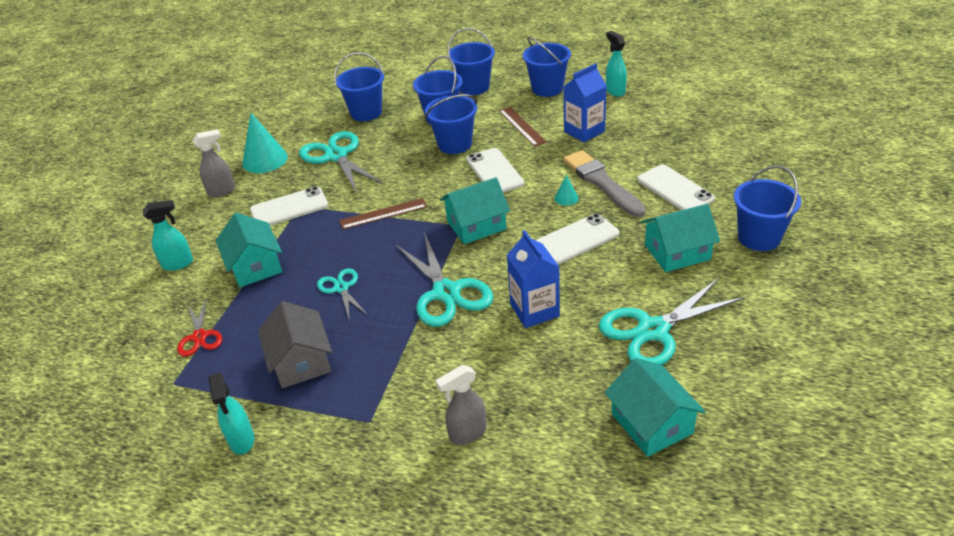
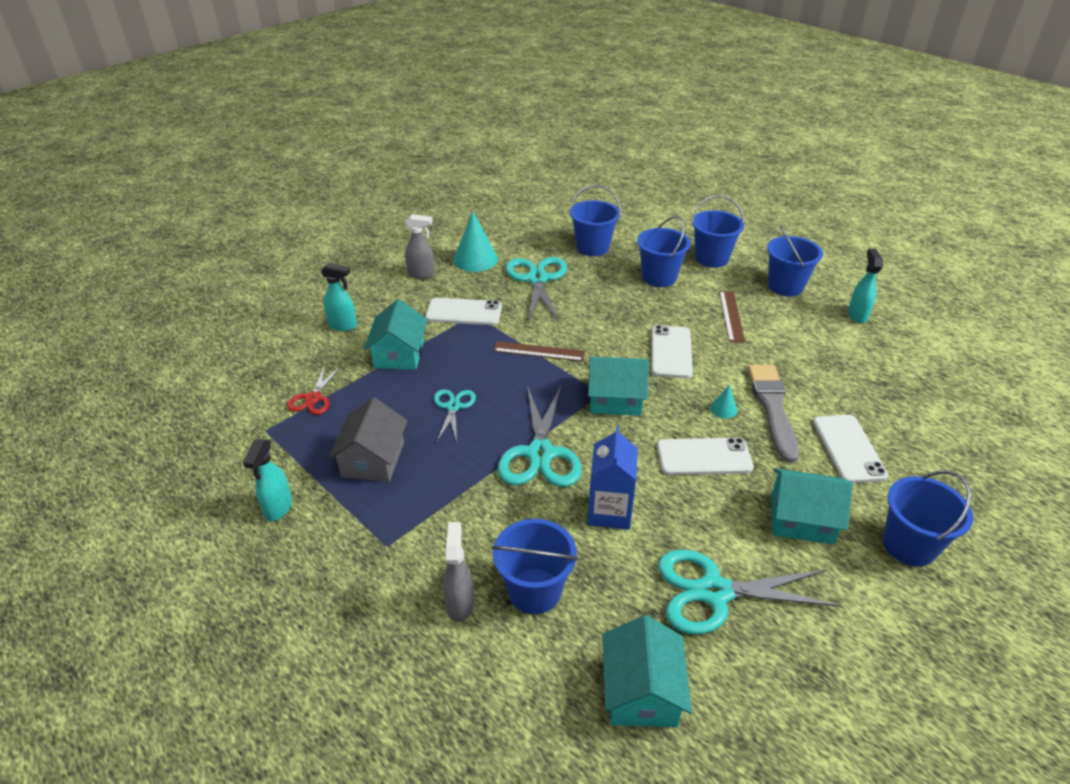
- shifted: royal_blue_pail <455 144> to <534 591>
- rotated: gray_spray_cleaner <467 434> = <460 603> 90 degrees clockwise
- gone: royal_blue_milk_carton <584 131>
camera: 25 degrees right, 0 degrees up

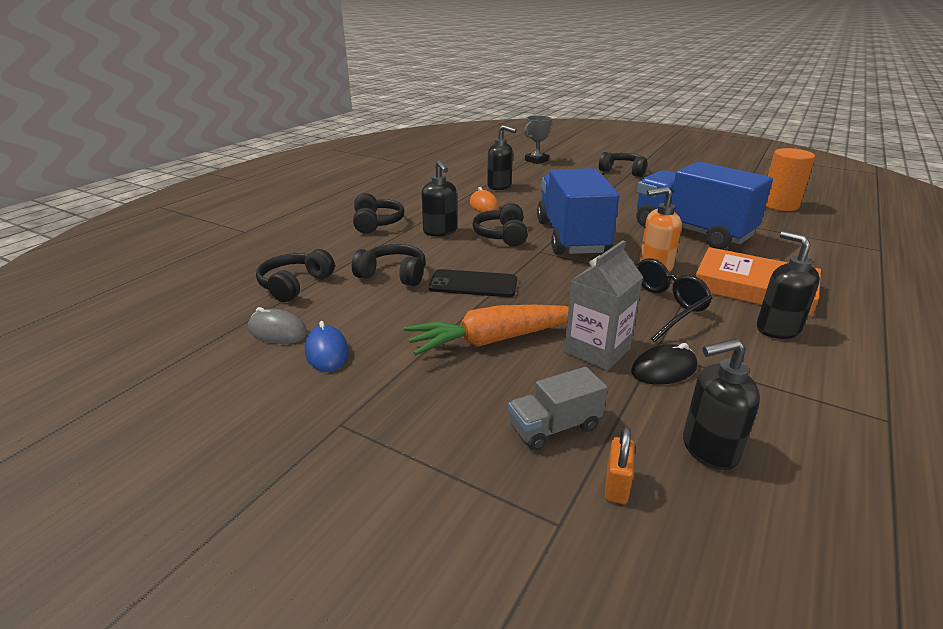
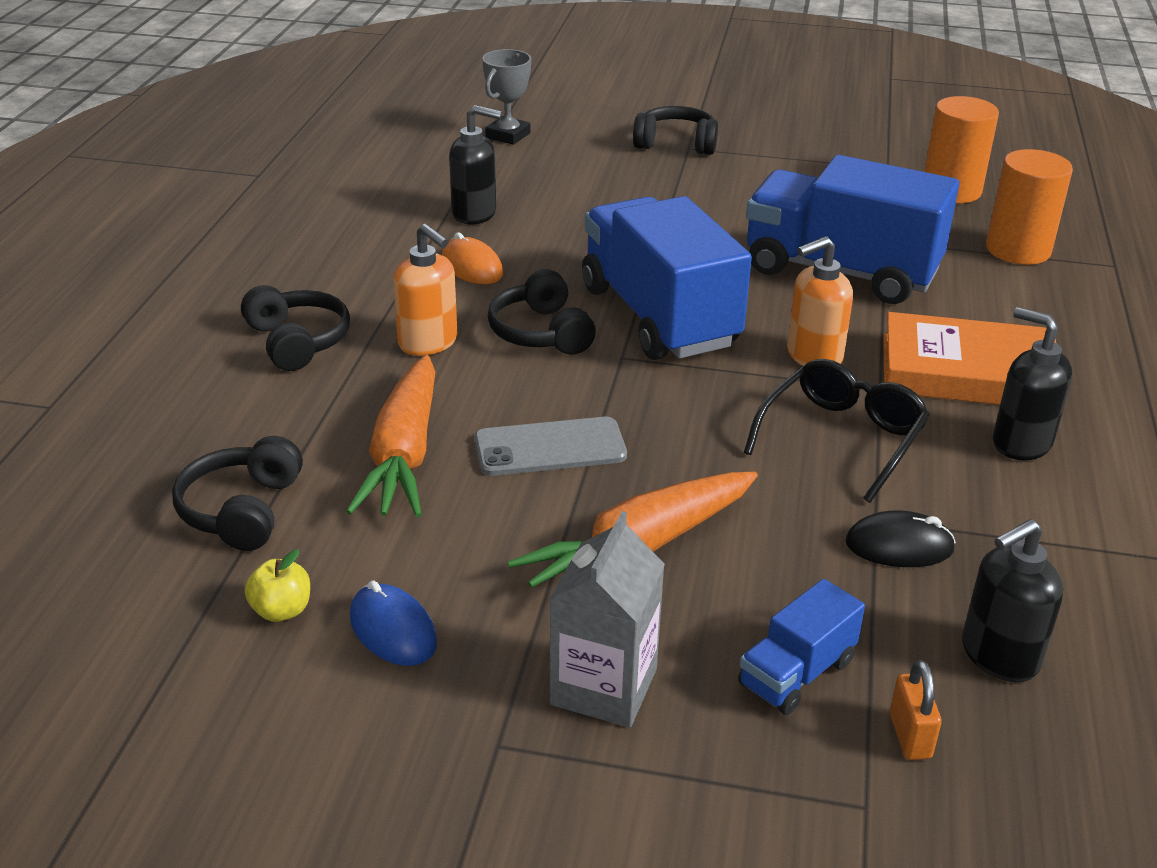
- swapped: gray_mouse <277 331> to golden_apple <281 610>
- swapped: ebony_headset <393 275> to bright_orange_carrot <404 454>
- repainted: ebony_pump_bottle <440 232> to bright_orange_pump_bottle <428 343>
- repainted: ebony_smartphone <473 284> to gray_smartphone <550 447>
- repainted: gray_lorry <554 427> to royal_blue_lorry <796 673>
- shifted: gray_milk_carton <597 350> to <603 687>
- rotated: ebony_mouse <664 369> = <899 546> 45 degrees clockwise
- new: bright_orange_cylinder <1018 250>
camera: 20 degrees left, 5 degrees up

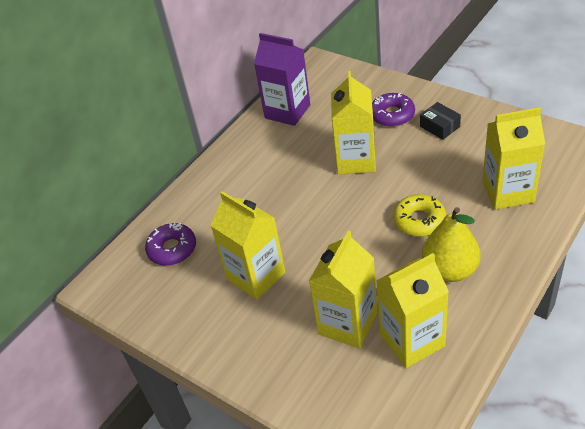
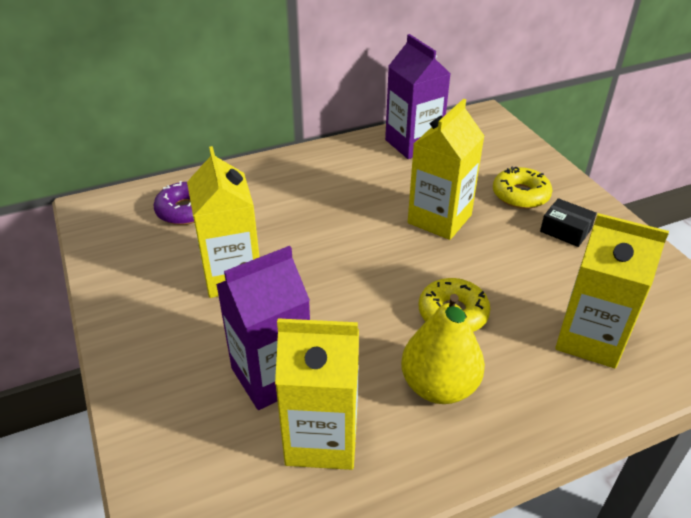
- repainted: golden_milk_carton <347 323> to royal_purple_milk_carton <272 376>
- repainted: royal_purple_donut <392 115> to golden_donut <520 195>
- rotated: ebony_parcel <439 126> = <565 230> 45 degrees counterclockwise
camera: 25 degrees right, 5 degrees down

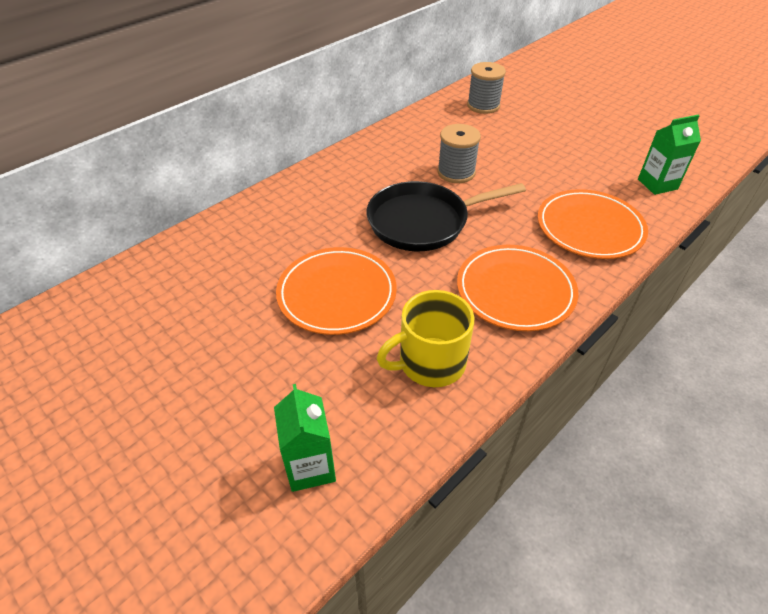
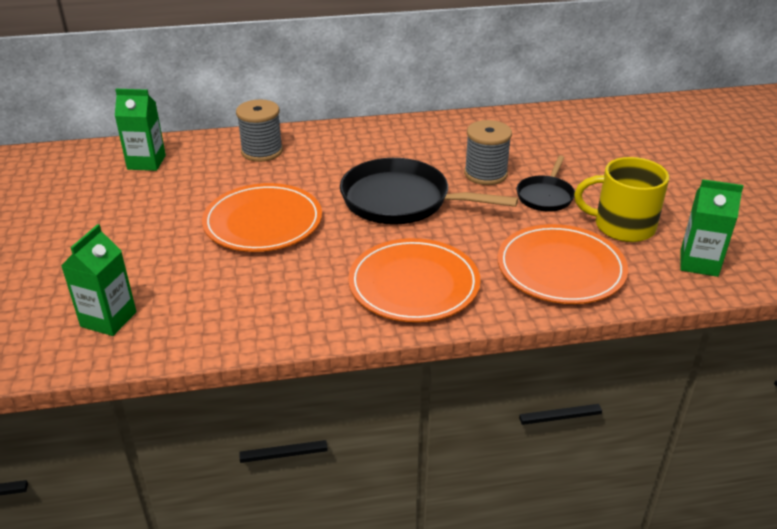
- shifted: golden_coffee_mug <430 363> to <622 226>
- shifted: gray_reel_of_thread <483 105> to <262 151>
- new: emerald_milk_carton <146 162>
- new: ebony_skillet <545 196>
camera: 35 degrees right, 10 degrees down

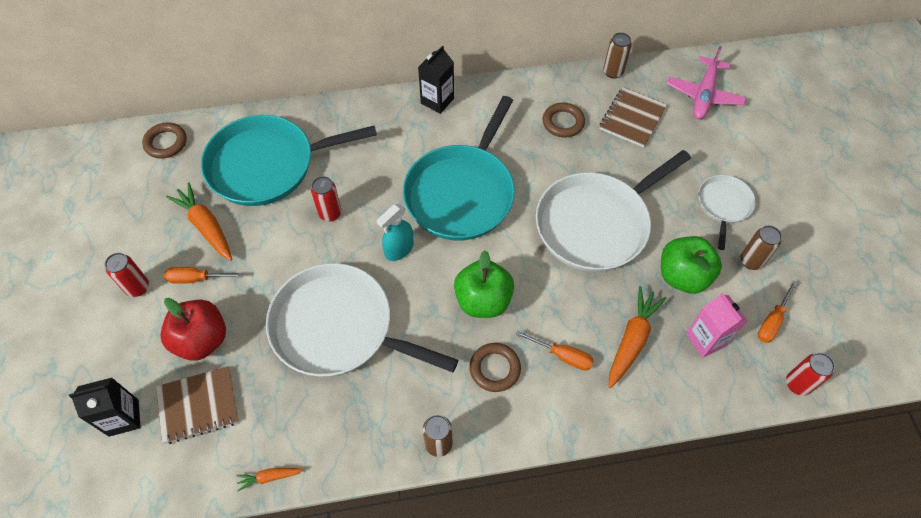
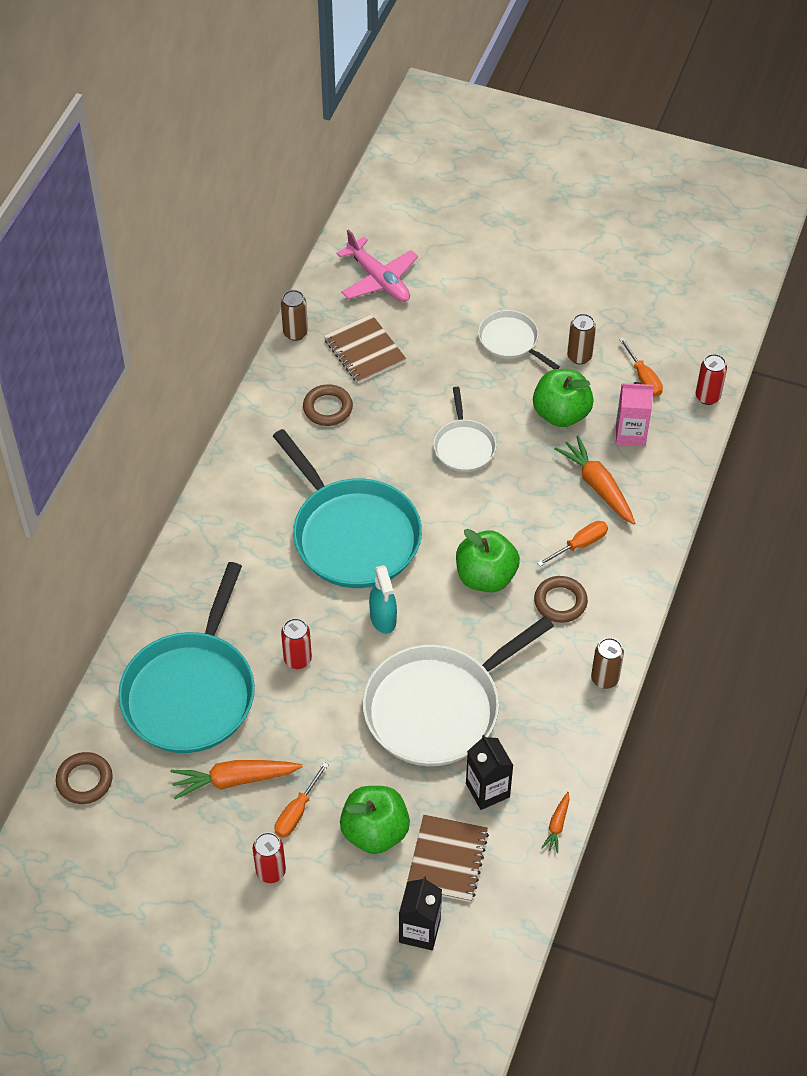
- repainted: crimson_apple <202 340> to emerald_apple <375 832>
- shifted: ebony_milk_carton <437 101> to <487 790>
- scaled: white_skillet <596 224> = <464 446> x0.51
camera: 60 degrees left, 5 degrees down

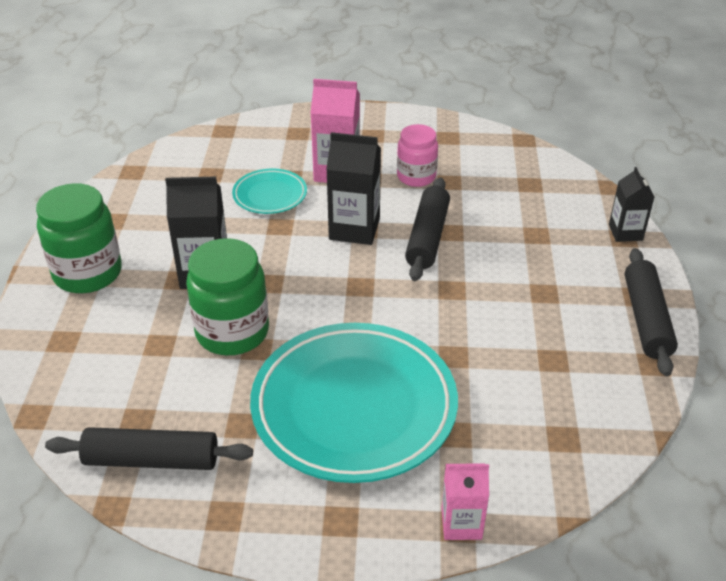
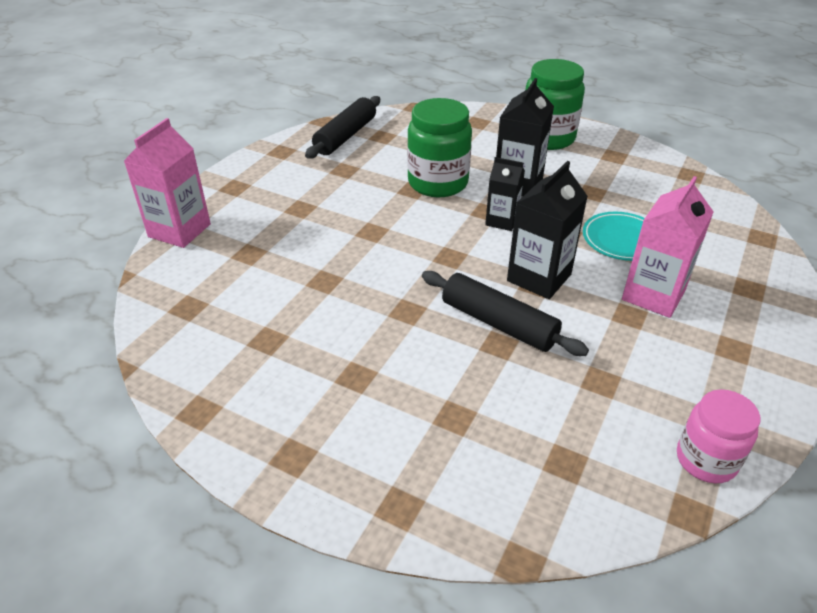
- gone: aqua_plate <354 407>
- shifted: rosy_jam_jar <416 177> to <706 460>
- scaled: rosy_milk_carton <461 523> = <179 230> x1.59
- shifted: ebony_milk_carton <625 232> to <502 221>
- gone: ebony_pastry_roller <646 319>
camera: 115 degrees right, 0 degrees up

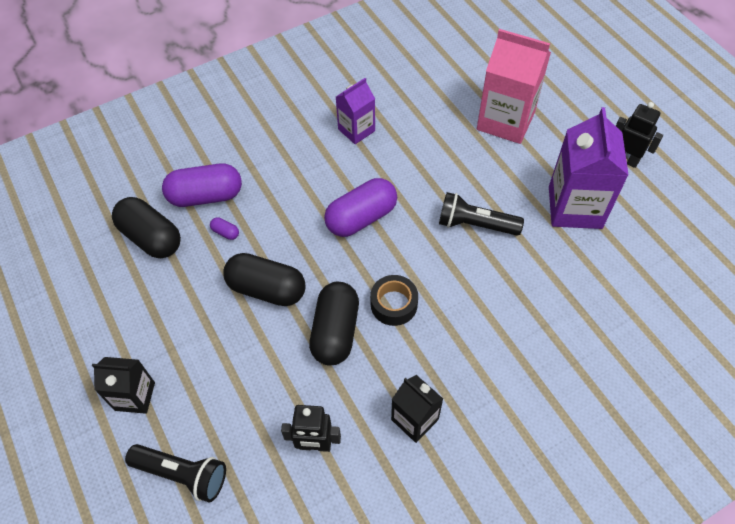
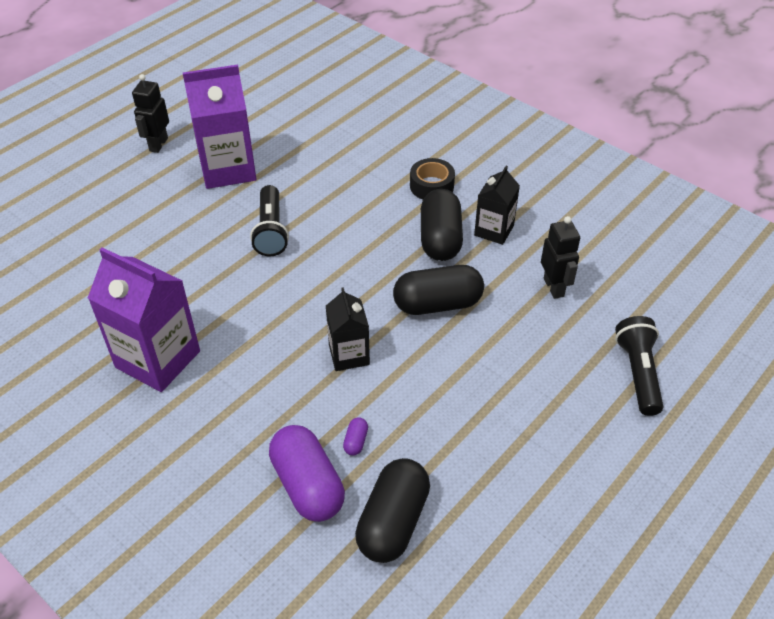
- shifted: ebony_milk_carton <135 396> to <349 355>
- shifted: ebony_pill <267 289> to <440 239>
- gone: royal_purple_pill <361 218>
- scaled: royal_purple_milk_carton <356 130> = <158 359> x1.73
- shifted: ebony_roll_of_tape <394 304> to <431 186>
- gone: rosy_milk_carton <505 121>
camera: 110 degrees left, 10 degrees down

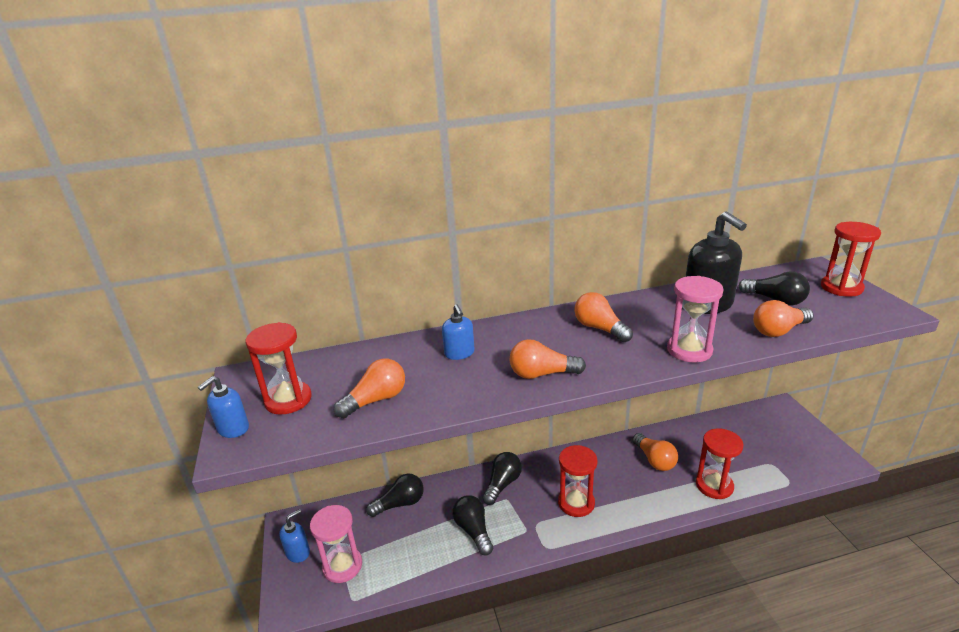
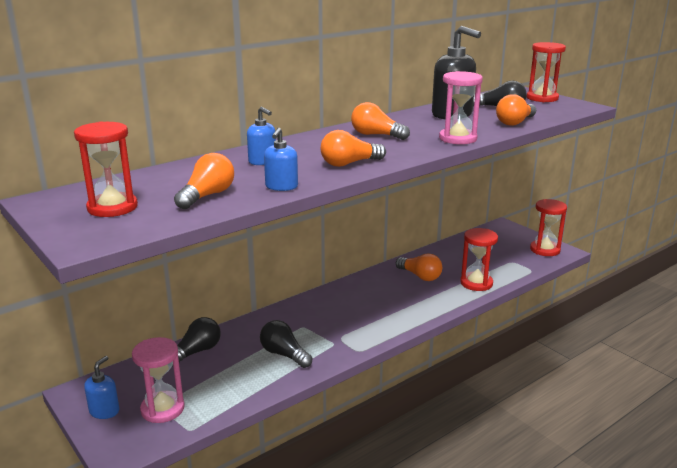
- shifted: royal_blue_pump_bottle <233 429> to <281 187>
- gone: ebony_lightbulb <502 484>
- shifted: crimson_sand_timer <576 503> to <545 250>
camera: 25 degrees left, 5 degrees down

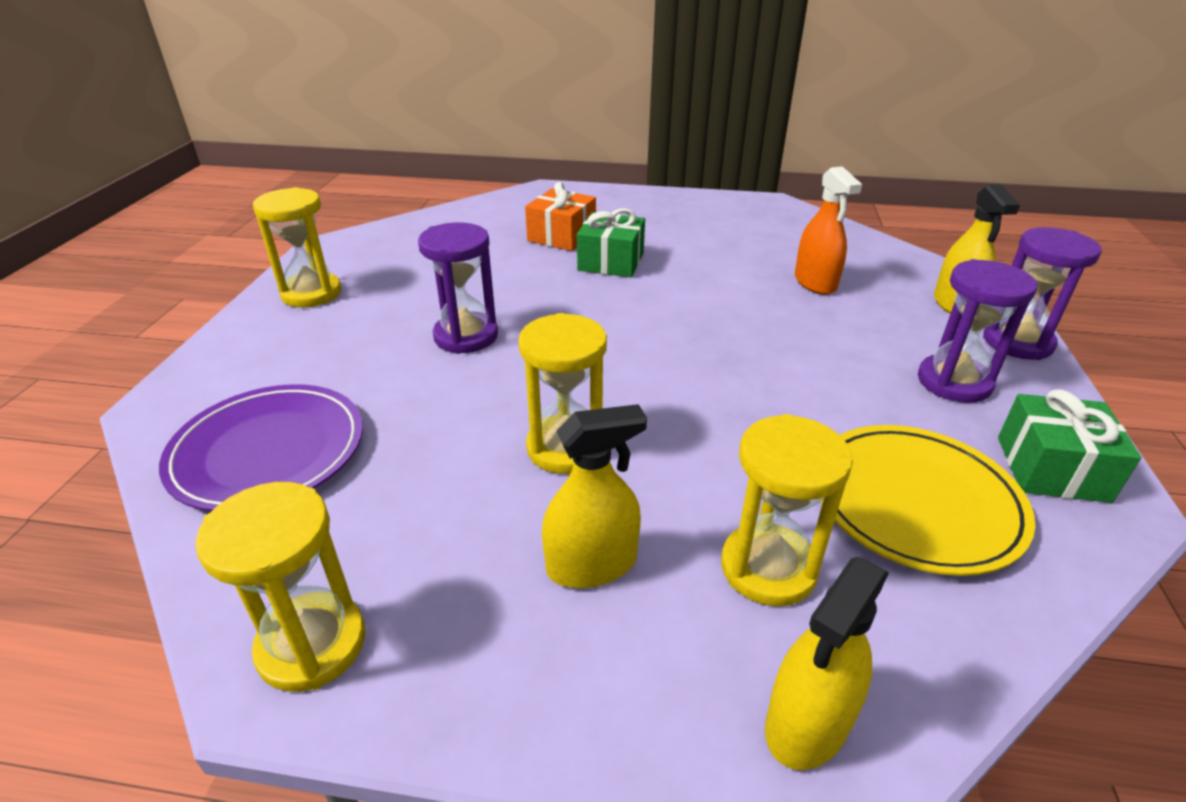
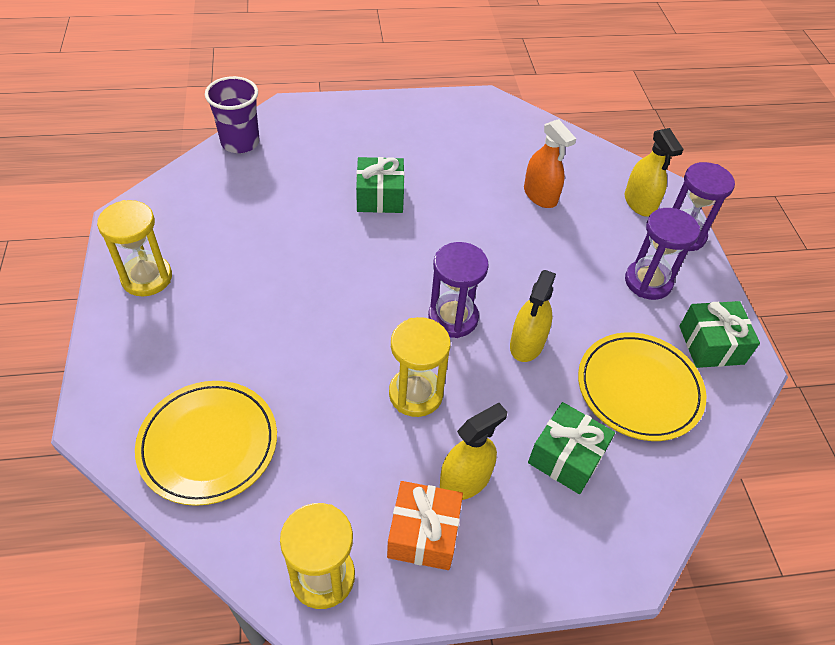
- repainted: royal_purple_plate <268 451> to golden_plate <208 444>
- shifted: royal_purple_sand_timer <466 336> to <453 318>
- shifted: bright_orange_present <561 236> to <423 534>
- swapped: golden_sand_timer <768 568> to emerald_present <566 457>
- shifted: golden_spray_cleaner <807 722> to <527 344>
- new: royal_purple_beaker <240 142>
camera: 20 degrees left, 15 degrees up

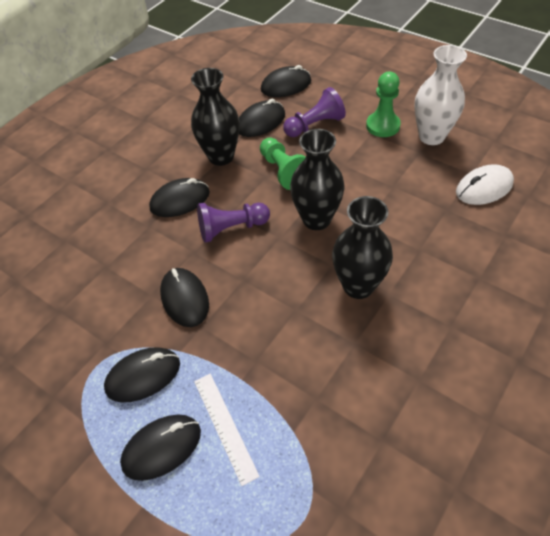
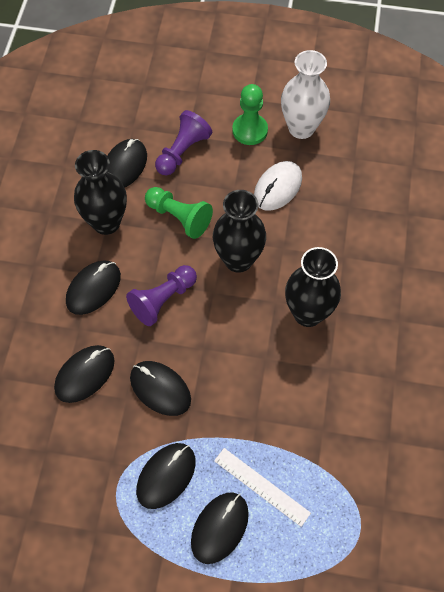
- shifted: ebony_mouse <286 86> to <85 375>
- shifted: white_mouse <484 188> to <277 187>
camera: 30 degrees left, 10 degrees up

